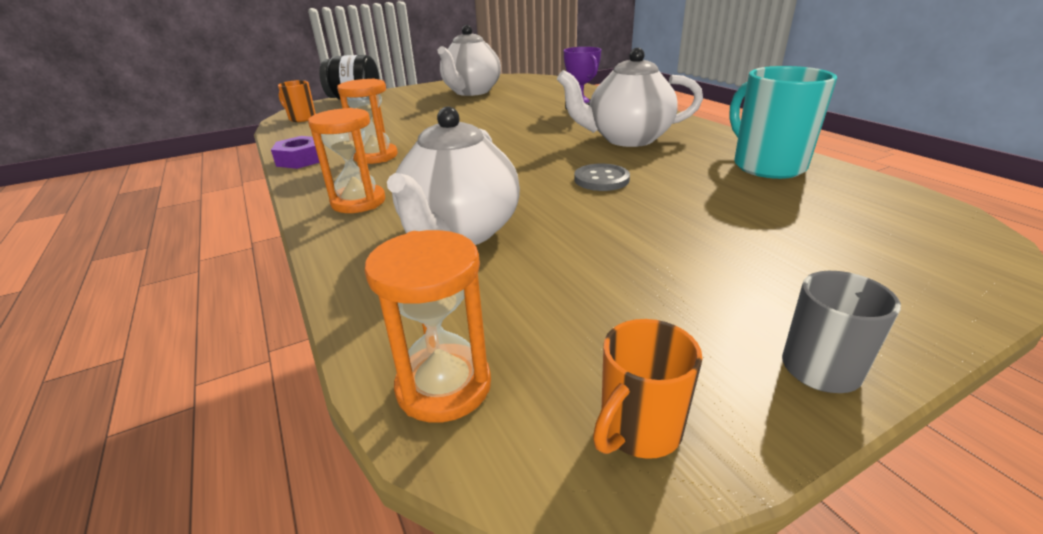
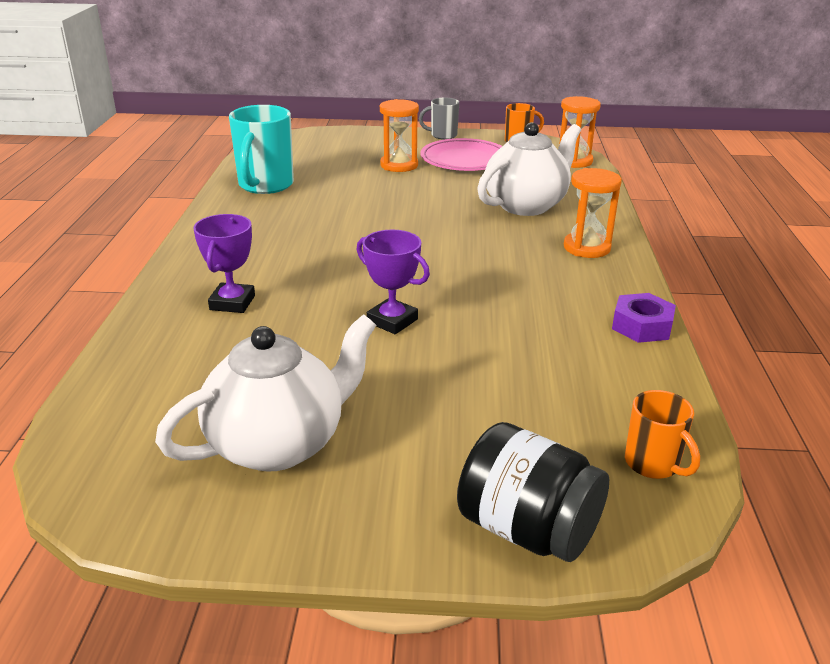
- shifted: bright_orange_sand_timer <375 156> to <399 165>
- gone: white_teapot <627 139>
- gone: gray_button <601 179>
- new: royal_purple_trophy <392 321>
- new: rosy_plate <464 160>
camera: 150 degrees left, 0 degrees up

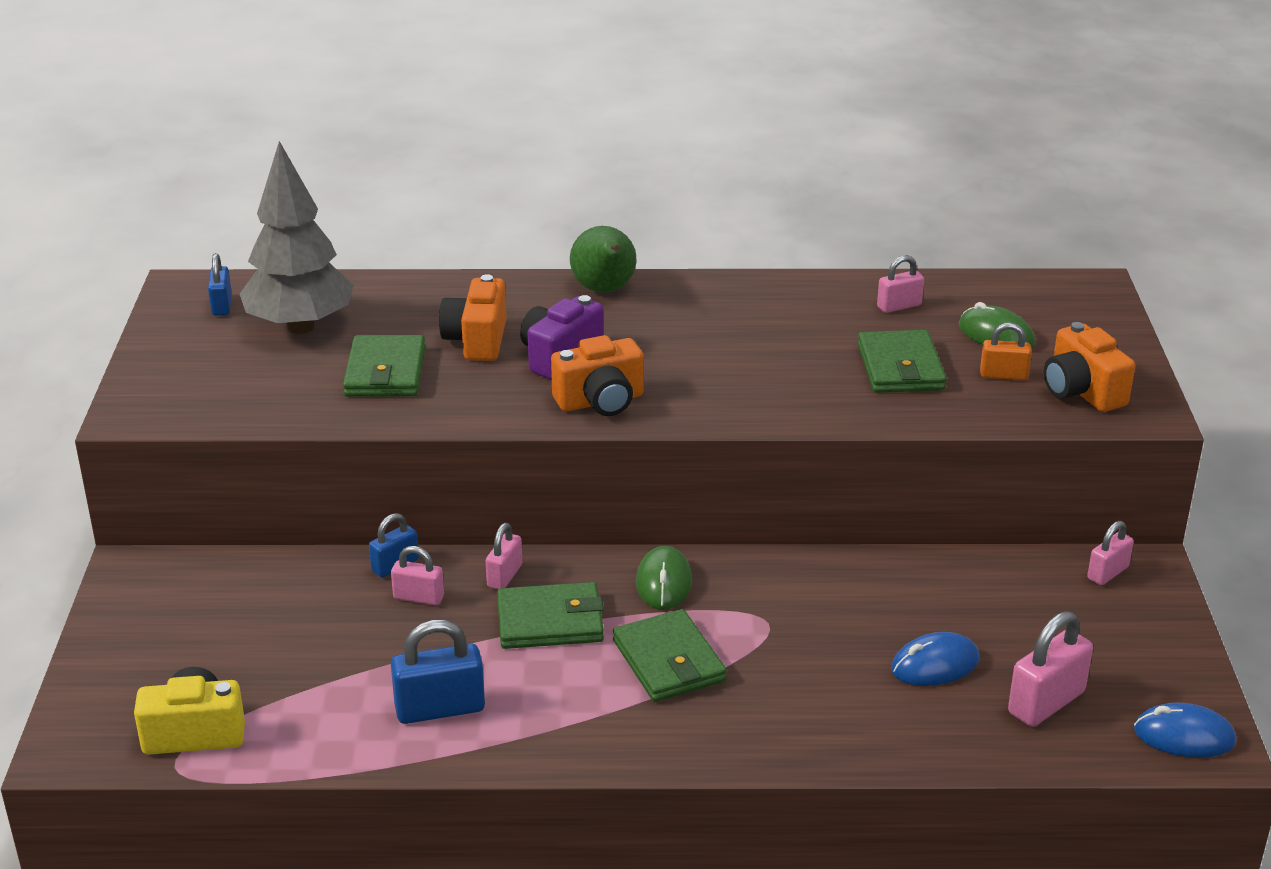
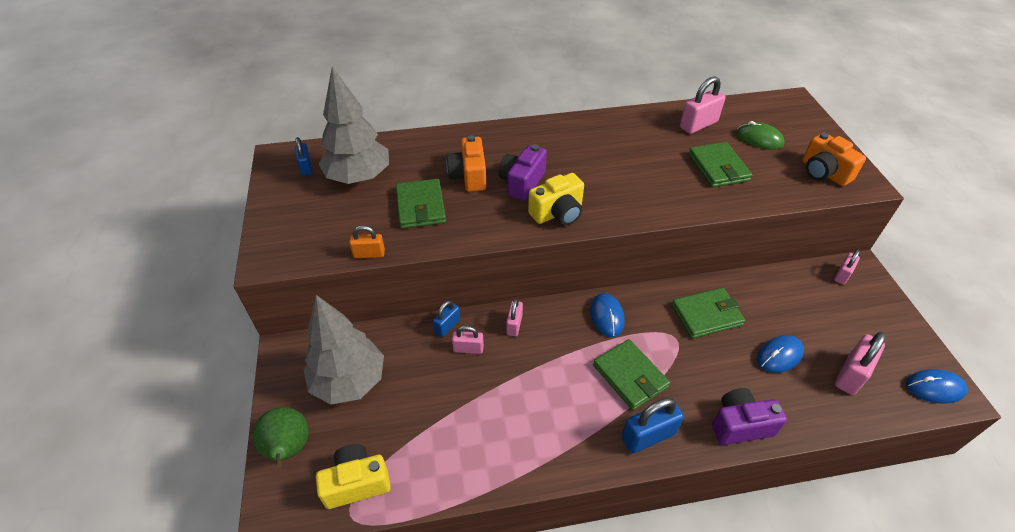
- shifted: royal_blue_small_lock <440 709> to <648 436>
- shifted: emerald_billfold <550 621> to <706 315>
- repainted: bright_orange_compact_camera <600 401> to golden_compact_camera <557 213>
- shifted: emerald_pear_fruit <604 290> to <288 449>
- repainted: emerald_mouse <663 582> to royal_blue_mouse <607 316>
- scaled: rosy_small_lock <899 306> = <698 125> x1.64
- shifted: bright_orange_small_lock <1003 375> to <369 254>
- new: gray_tree <349 382>
- new: royal_purple_compact_camera <740 425>
camera: 10 degrees left, 15 degrees up

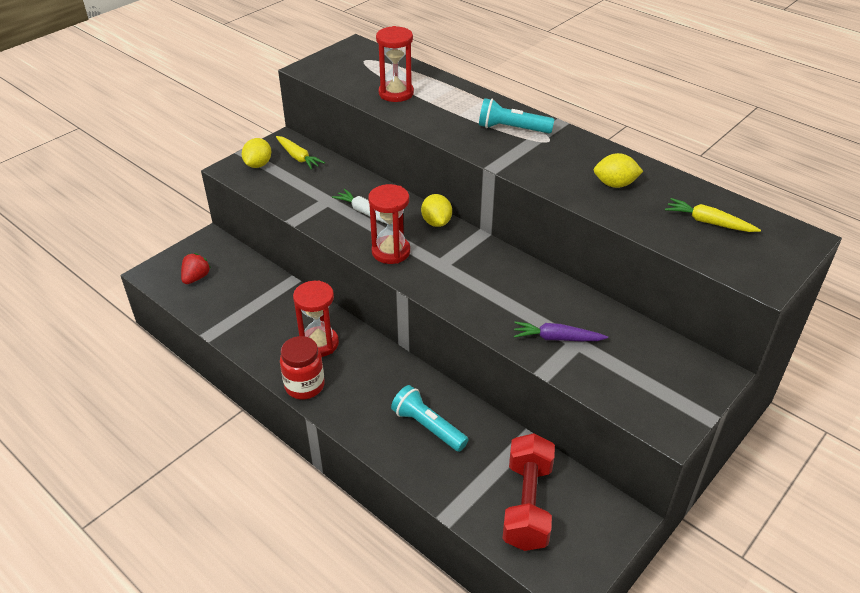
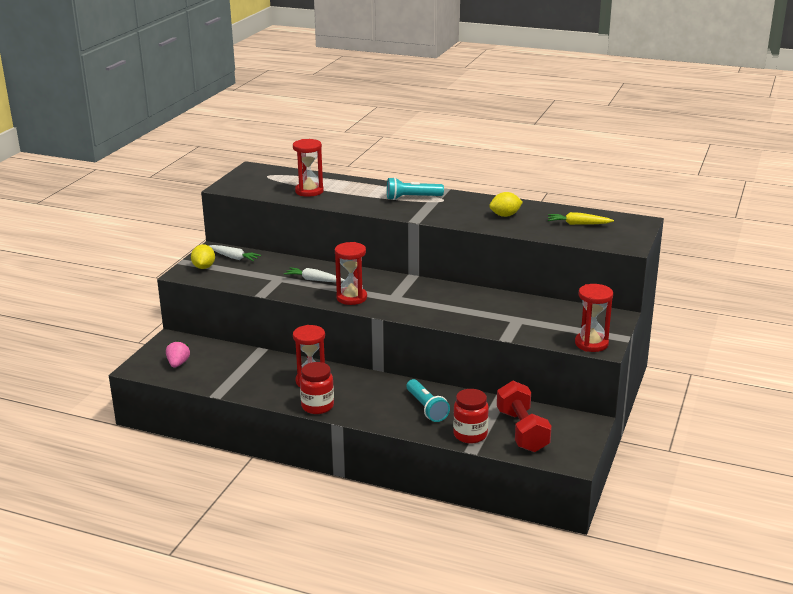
- repainted: crimson_strawberry <196 278> to rosy_strawberry <178 364>
- repainted: golden_carrot <298 157> to white_carrot <233 257>
- rotated: aqua_torch <428 427> = <426 408> 135 degrees counterclockwise
- gone: golden_citrus_fruit <436 222>
- gone: royal_purple_carrot <557 338>
- new: crimson_jam_jar <470 435>
- new: crimson_sand_timer <591 344>
camera: 20 degrees left, 15 degrees down

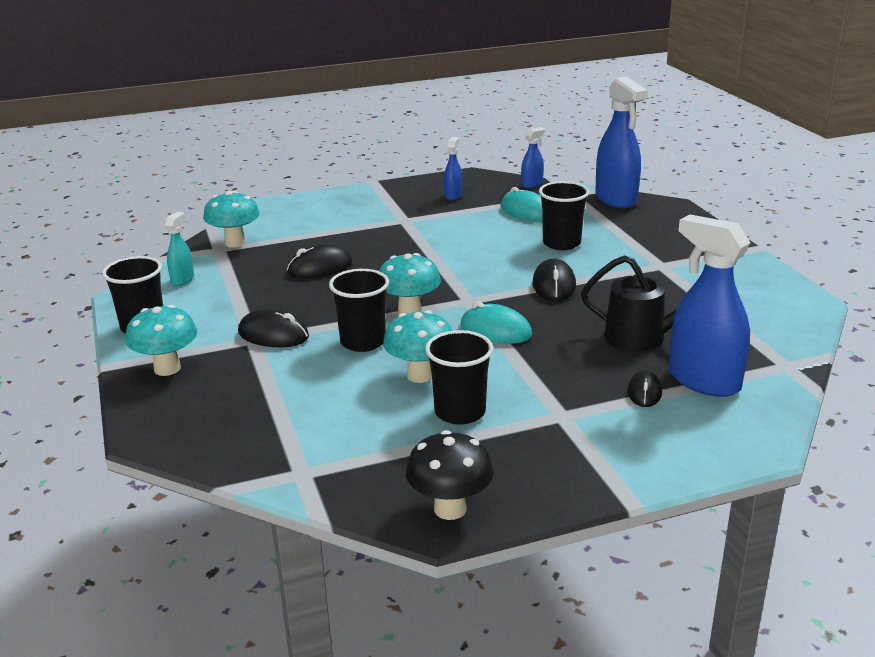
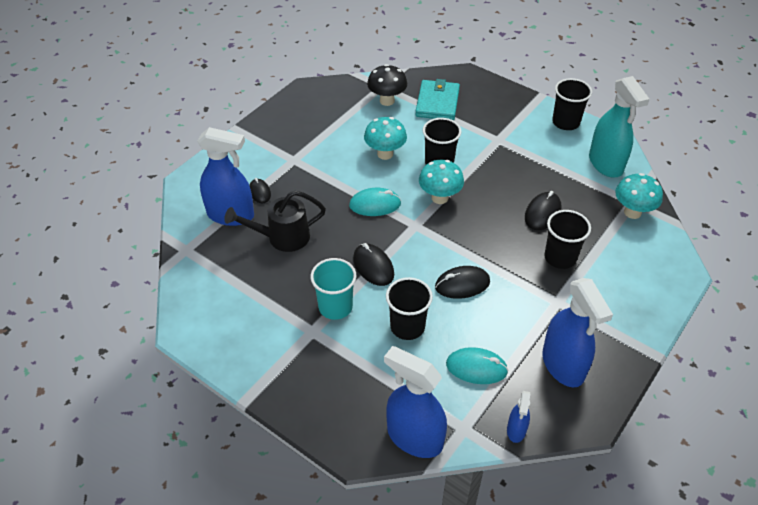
- gone: aqua_mushroom <167 368>
- scaled: aqua_spray_cleaner <182 279> = <605 164> x2.04
- shifted: ebony_mouse <273 335> to <462 284>
- shifted: ebony_mushroom <450 509> to <387 101>
- shifted: ebony_beaker <460 412> to <560 257>
- scaled: royal_blue_spray_cleaner <453 195> = <563 365> x2.04
- new: aqua_beaker <335 307>
- new: aqua_billfold <437 103>
camera: 145 degrees right, 20 degrees up

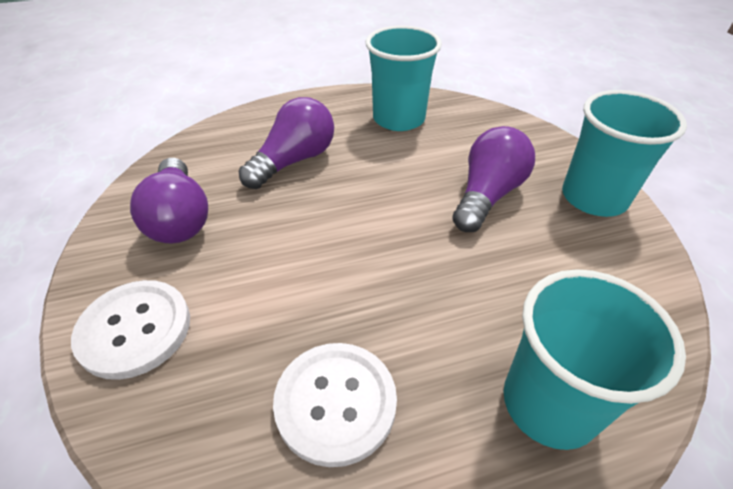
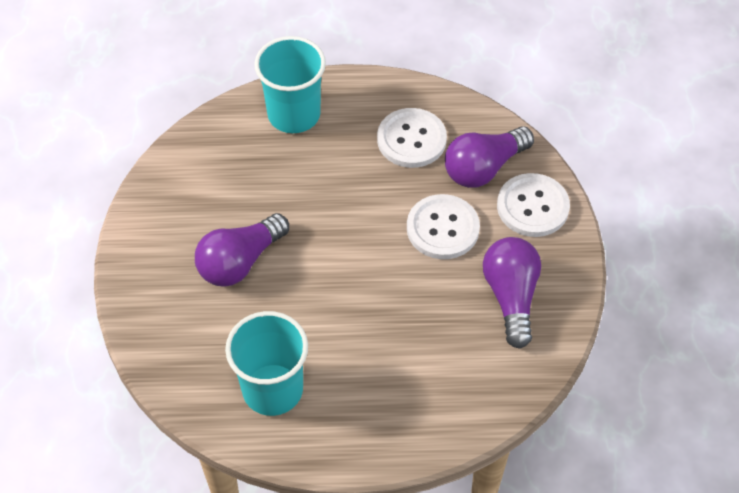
- shifted: royal_purple_lightbulb <294 160> to <483 168>
- gone: aqua_beaker <593 198>
- new: white_button <442 228>
camera: 165 degrees left, 10 degrees up

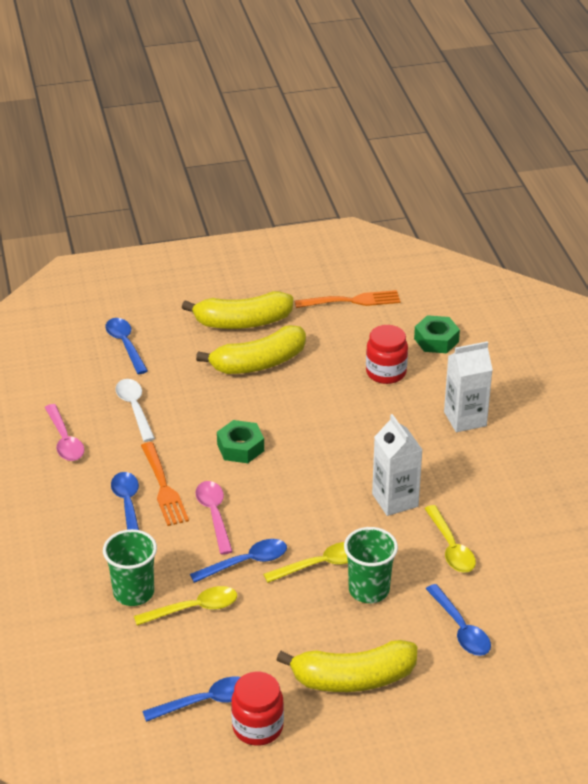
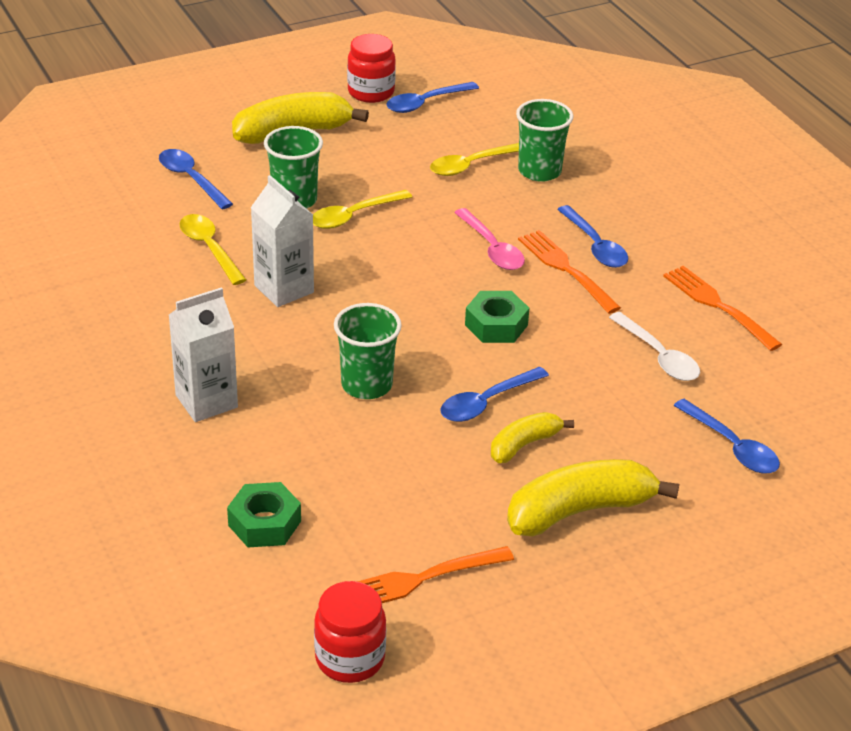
- swapped: rosy_tablespoon <64 440> to bright_orange_dinner_fork <719 306>
- shifted: royal_blue_tablespoon <246 562> to <487 402>
- scaled: golden_toy_banana <258 363> = <524 444> x0.57
- shifted: crimson_jam_jar <386 372> to <350 658>
- new: emerald_beaker <366 385>
camera: 165 degrees right, 0 degrees up

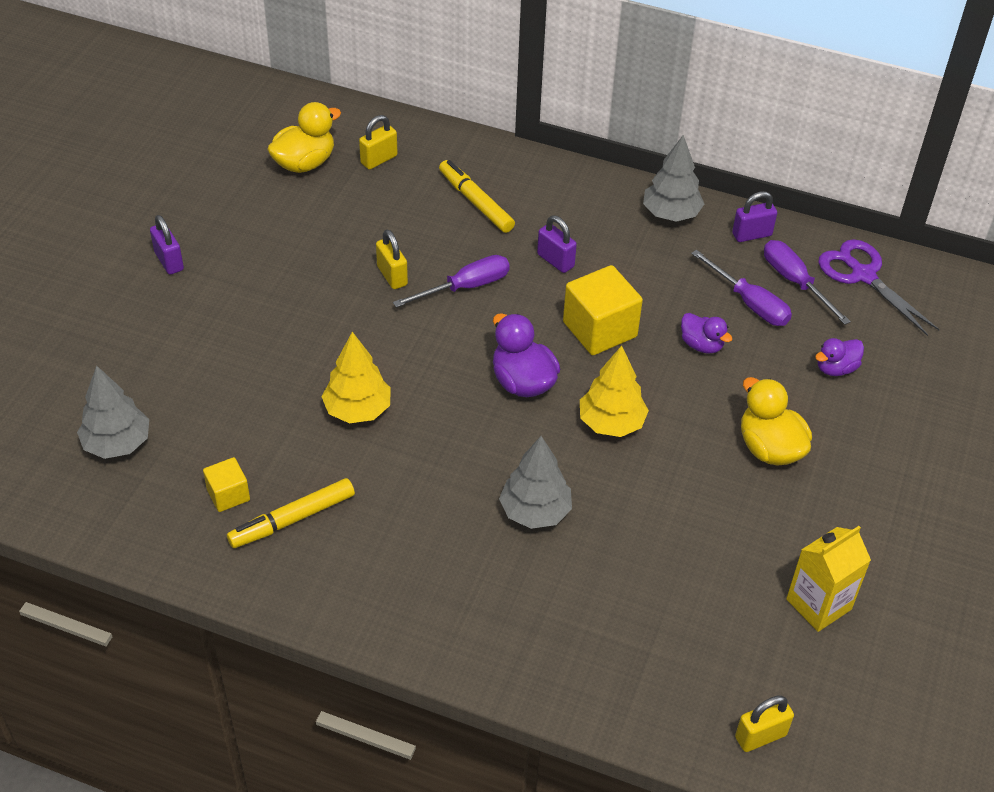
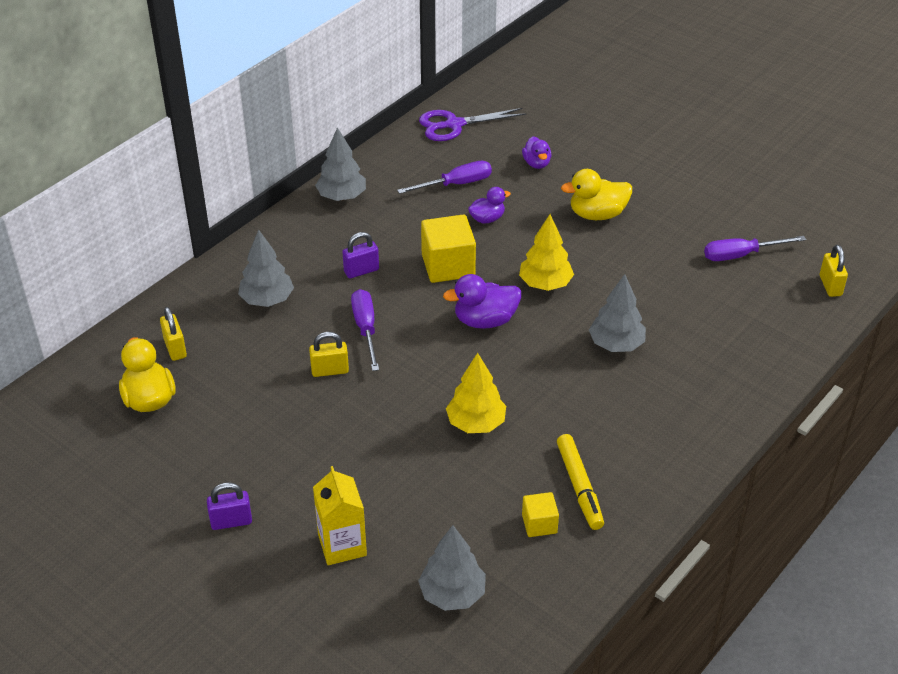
- swapped: golden_felt_pen <476 202> to gray_tree <267 300>
- gone: royal_purple_small_lock <751 235>
- shifted: royal_purple_screwdriver <795 282> to <741 255>
- shifted: golden_milk_carton <818 604> to <342 545>
camera: 70 degrees left, 5 degrees down

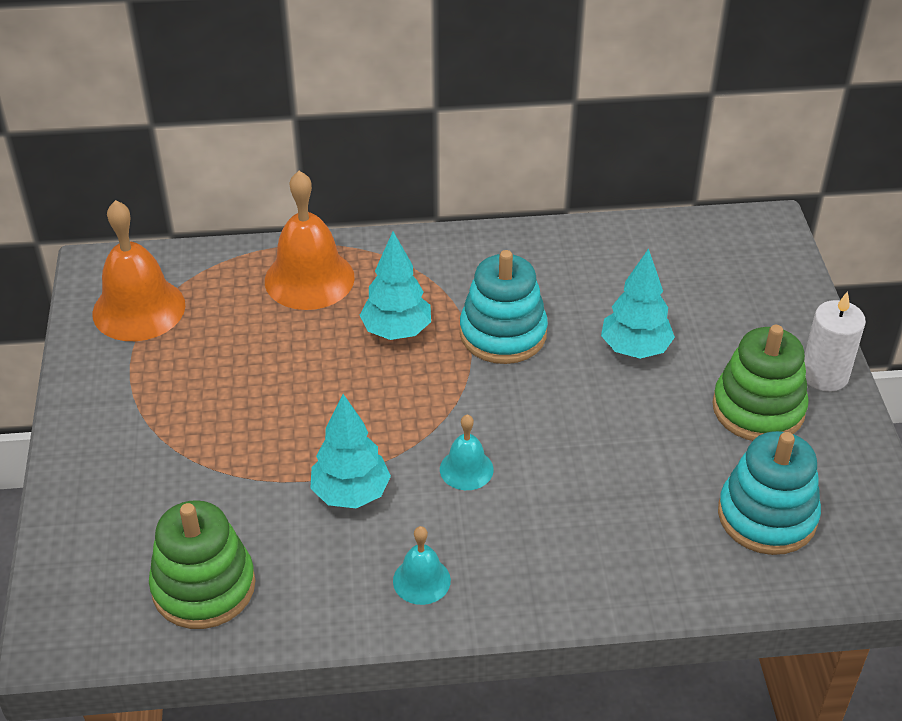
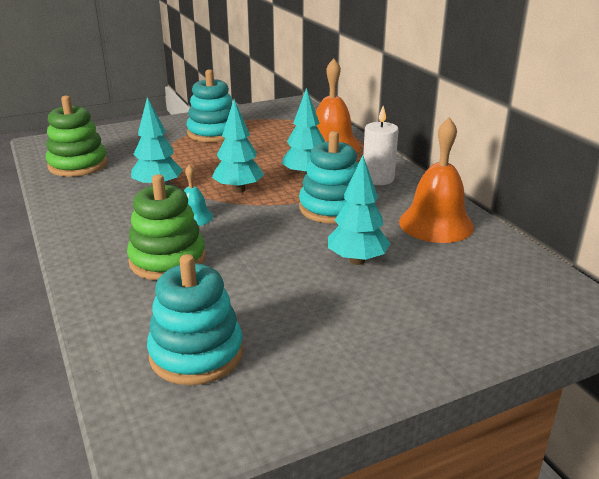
- shifted: bright_orange_bell <139 309> to <436 224>
- gone: aqua_bell <421 580>
- shifted: emerald_stacking_toy <758 409> to <167 260>
- shifted: white_wax_candle <824 375> to <378 179>
- new: aqua_stacking_toy <213 133>
- new: aqua_tree <238 190>
camera: 70 degrees right, 15 degrees down

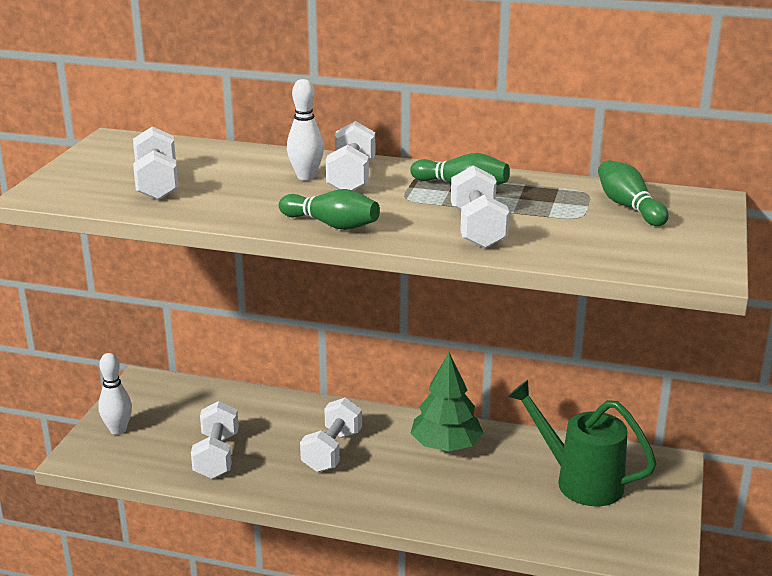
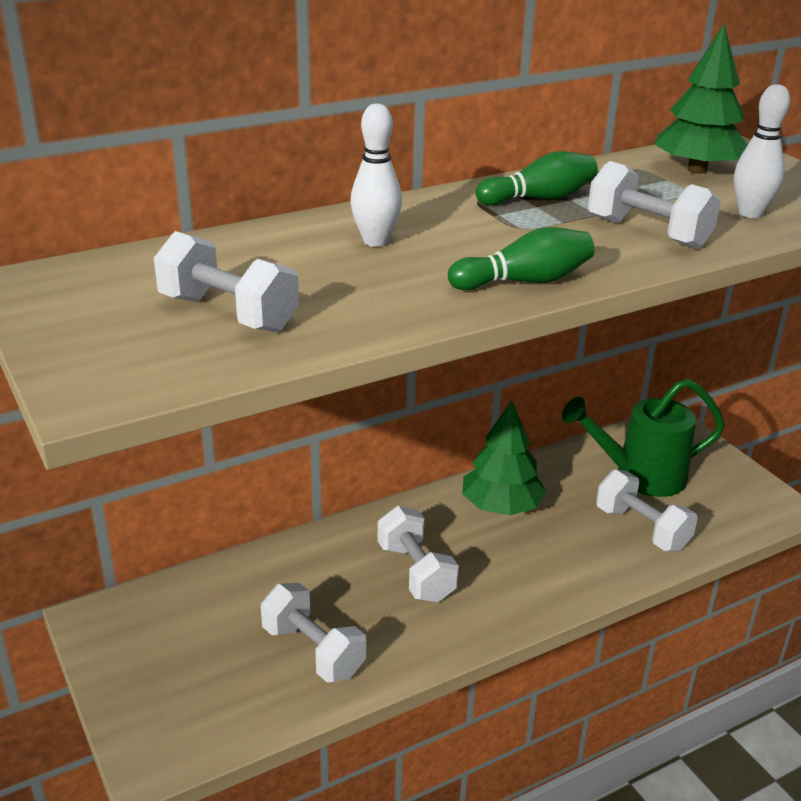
- shifted: white_tenpin <118 430> to <750 213>
- shifted: white_hand_weight <351 178> to <641 529>
- swapped: emerald_tenpin <629 207> to emerald_tree <696 170>
camera: 45 degrees left, 5 degrees up

